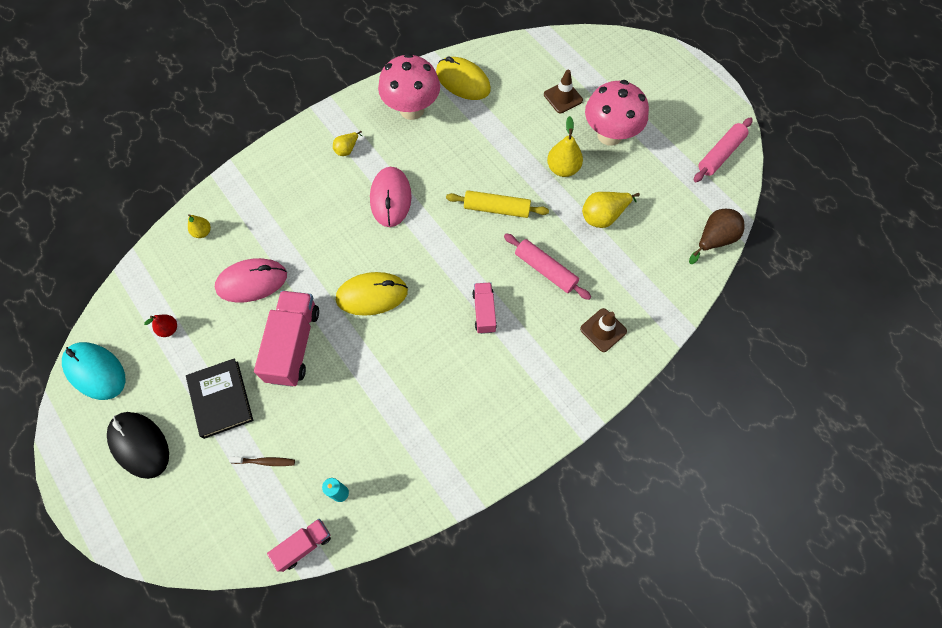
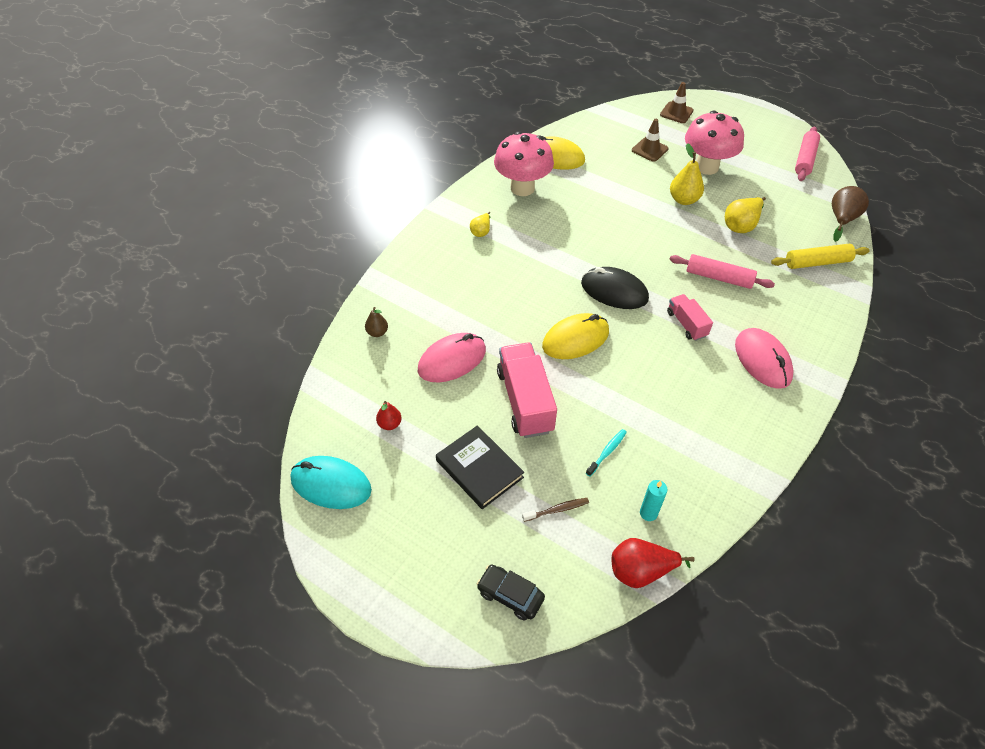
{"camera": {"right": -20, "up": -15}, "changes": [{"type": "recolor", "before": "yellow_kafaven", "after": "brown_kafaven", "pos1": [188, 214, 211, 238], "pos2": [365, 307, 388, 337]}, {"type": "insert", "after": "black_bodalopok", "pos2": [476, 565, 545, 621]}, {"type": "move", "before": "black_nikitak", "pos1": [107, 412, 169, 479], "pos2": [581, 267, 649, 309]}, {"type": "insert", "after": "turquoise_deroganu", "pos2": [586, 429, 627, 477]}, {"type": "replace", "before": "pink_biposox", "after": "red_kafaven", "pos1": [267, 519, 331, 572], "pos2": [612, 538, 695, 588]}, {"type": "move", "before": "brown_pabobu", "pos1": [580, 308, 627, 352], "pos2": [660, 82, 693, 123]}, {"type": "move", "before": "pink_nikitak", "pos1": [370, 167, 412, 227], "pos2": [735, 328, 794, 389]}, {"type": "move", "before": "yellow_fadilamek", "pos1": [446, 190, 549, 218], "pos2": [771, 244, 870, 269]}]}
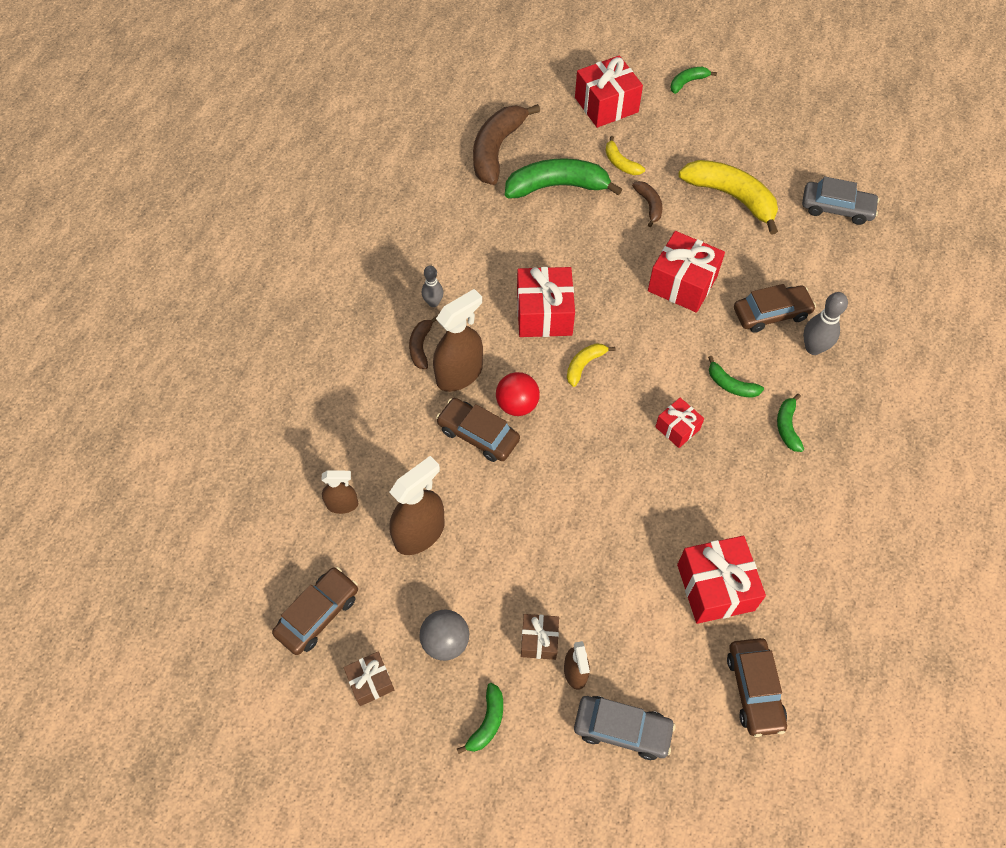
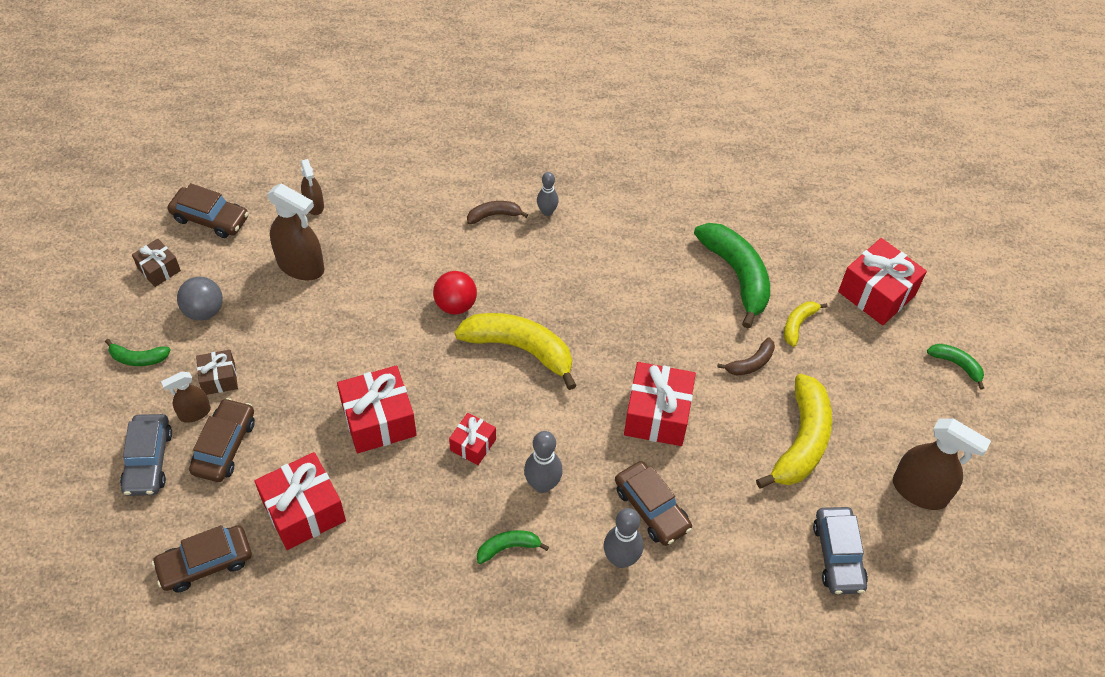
{"camera": {"right": 70, "up": -5}, "changes": [{"type": "move", "before": "brown_bodalopok", "pos1": [436, 398, 520, 462], "pos2": [189, 398, 255, 482]}, {"type": "move", "before": "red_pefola", "pos1": [517, 267, 575, 337], "pos2": [337, 365, 417, 453]}, {"type": "resize", "before": "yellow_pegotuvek", "pos1": [567, 343, 616, 387], "pos2": [455, 313, 577, 390], "scale": 2.04}, {"type": "replace", "before": "green_pegotuvek", "after": "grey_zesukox", "pos1": [708, 356, 764, 398], "pos2": [524, 431, 563, 493]}, {"type": "move", "before": "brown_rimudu", "pos1": [433, 289, 483, 392], "pos2": [893, 418, 991, 510]}, {"type": "delete", "before": "brown_pegotuvek", "pos1": [473, 104, 540, 185]}]}
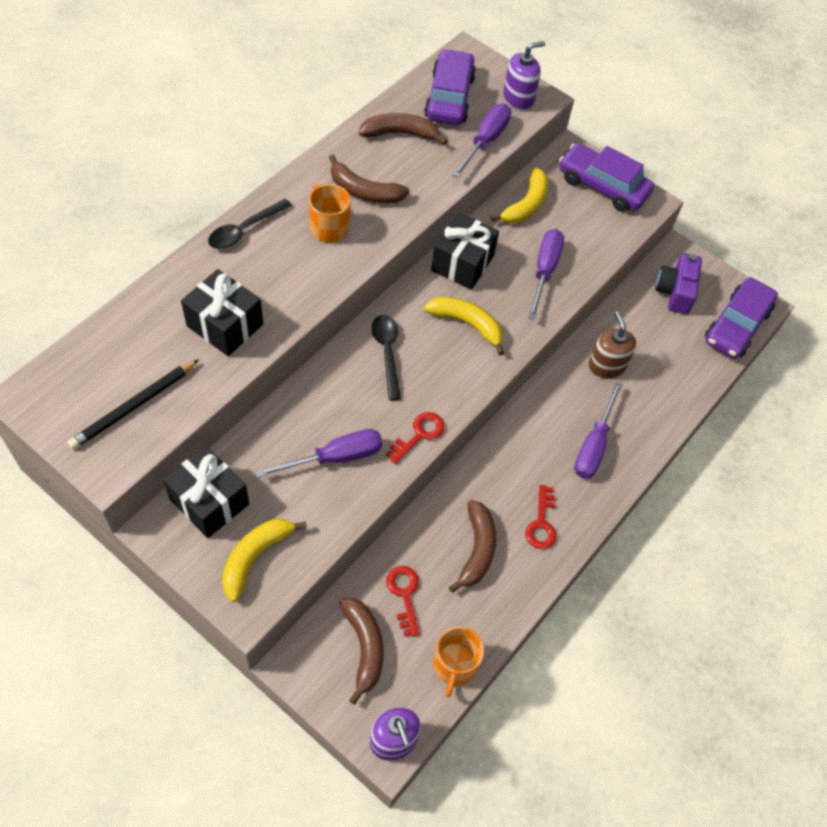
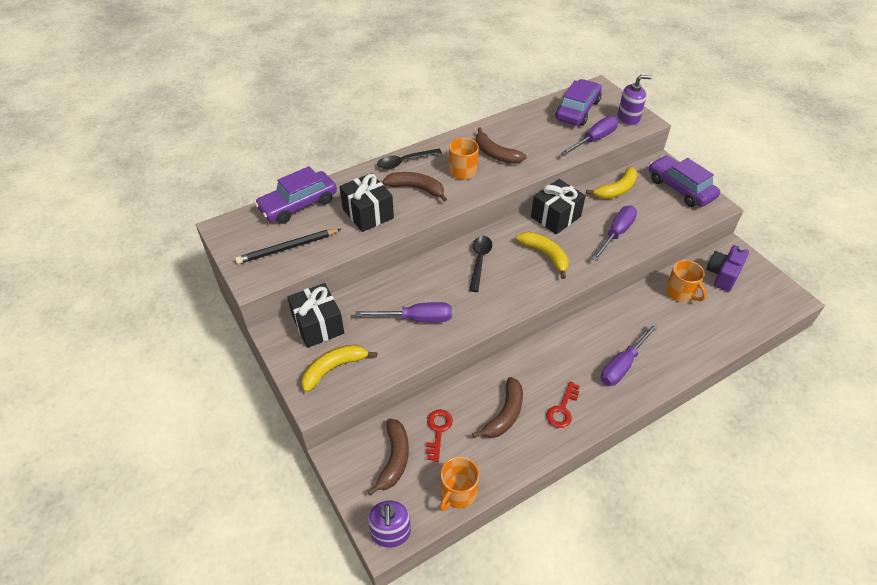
{"camera": {"right": 25, "up": -10}, "changes": [{"type": "move", "before": "purple_bodalopok", "pos1": [705, 277, 778, 359], "pos2": [255, 166, 337, 224]}, {"type": "move", "before": "brown_pegotuvek", "pos1": [359, 113, 447, 145], "pos2": [383, 172, 447, 202]}, {"type": "insert", "after": "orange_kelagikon", "pos2": [666, 260, 707, 302]}, {"type": "delete", "before": "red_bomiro", "pos1": [386, 412, 445, 464]}, {"type": "delete", "before": "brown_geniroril", "pos1": [589, 311, 636, 379]}]}
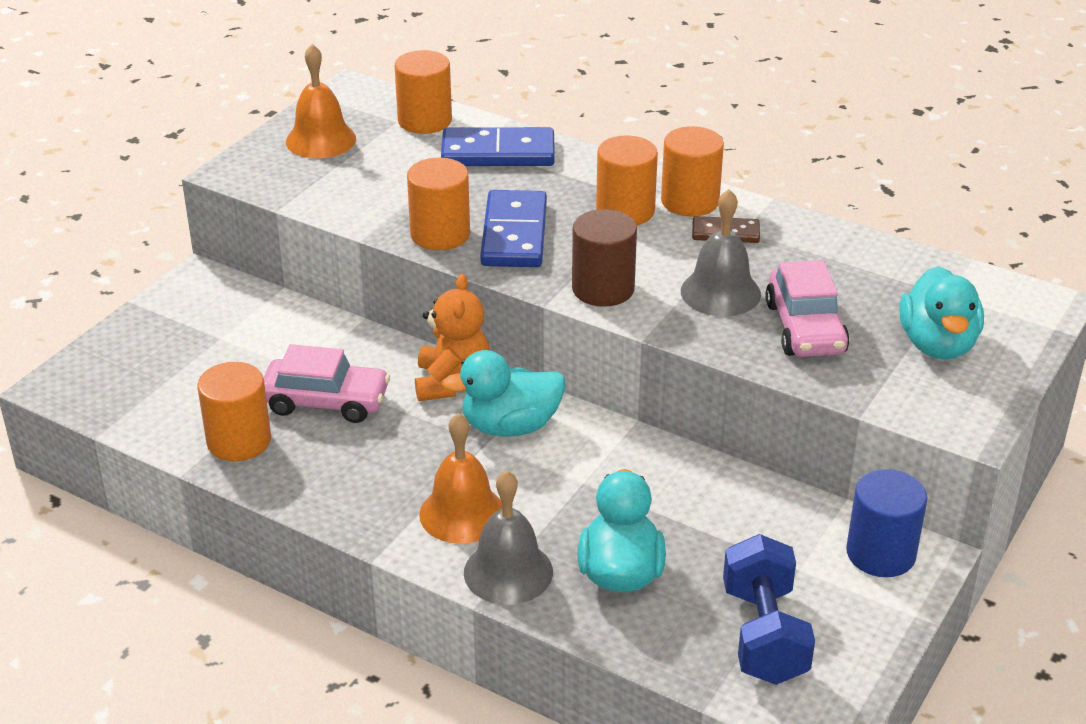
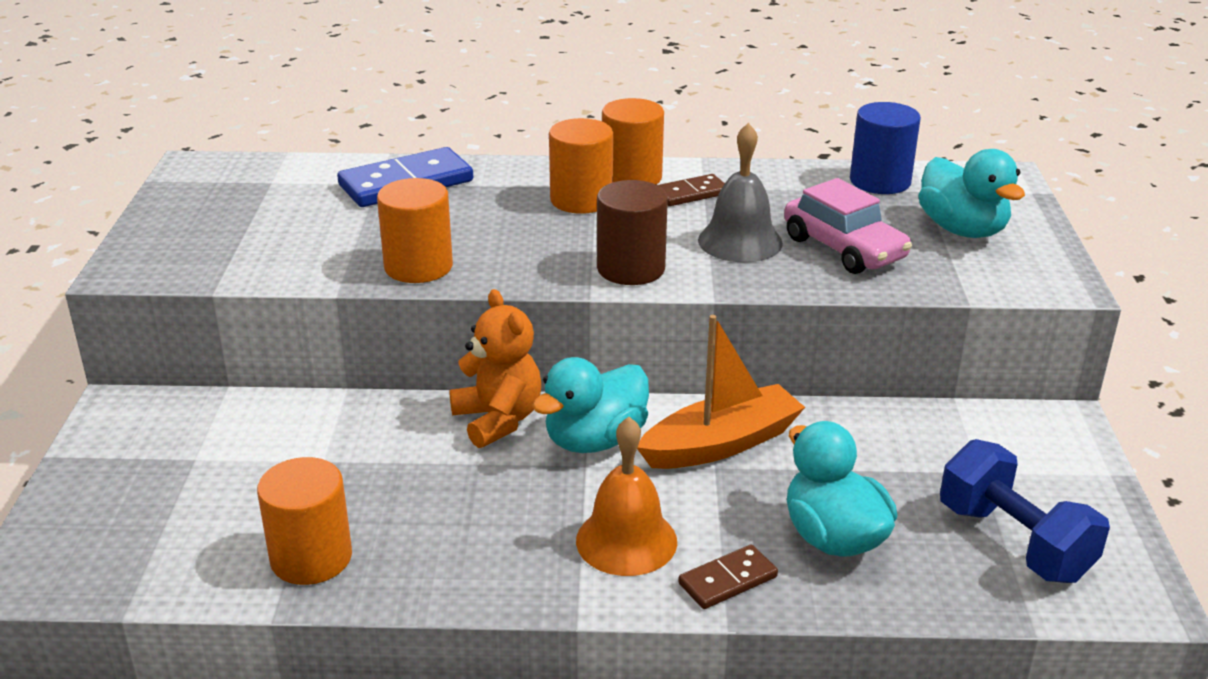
{"camera": {"right": -30, "up": -5}, "changes": [{"type": "insert", "after": "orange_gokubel", "pos2": [637, 315, 805, 469]}, {"type": "replace", "before": "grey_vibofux", "after": "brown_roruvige", "pos1": [464, 470, 553, 605], "pos2": [678, 544, 778, 609]}, {"type": "move", "before": "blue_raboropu", "pos1": [846, 469, 927, 577], "pos2": [850, 102, 921, 194]}, {"type": "delete", "before": "pink_bodalopok", "pos1": [263, 344, 390, 423]}, {"type": "delete", "before": "orange_vibofux", "pos1": [286, 44, 356, 158]}, {"type": "delete", "before": "orange_raboropu", "pos1": [395, 50, 452, 134]}, {"type": "delete", "before": "blue_roruvige", "pos1": [480, 190, 547, 267]}]}
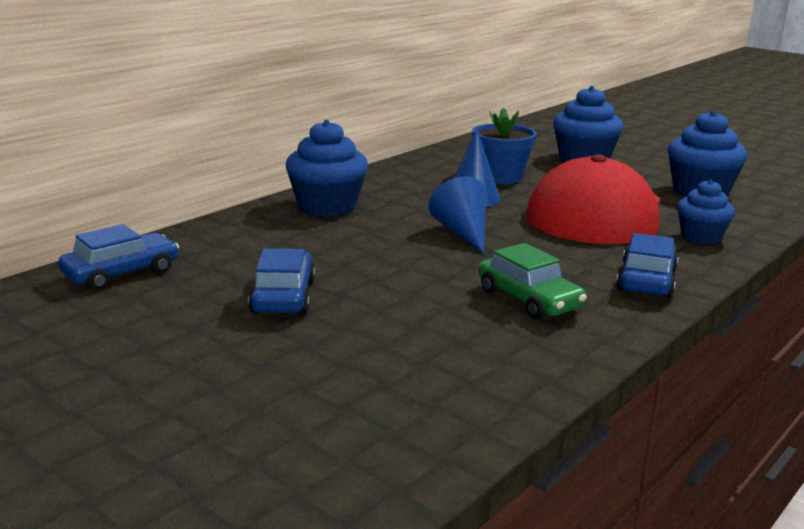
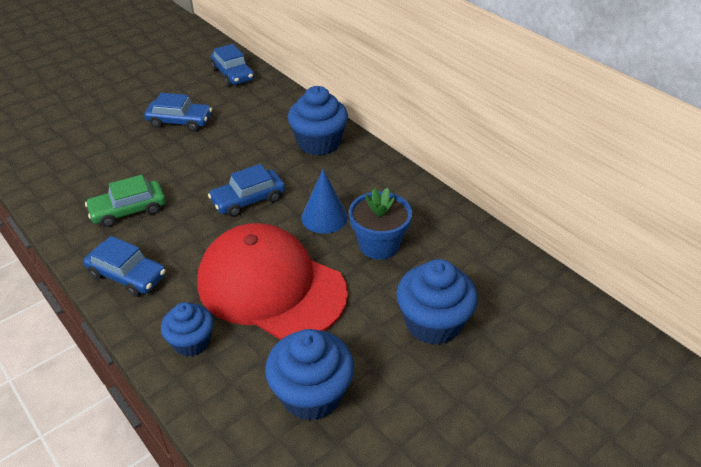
{"camera": {"right": 100, "up": 20}, "changes": [{"type": "replace", "before": "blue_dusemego", "after": "blue_bodalopok", "pos1": [429, 176, 486, 254], "pos2": [208, 164, 285, 217]}]}
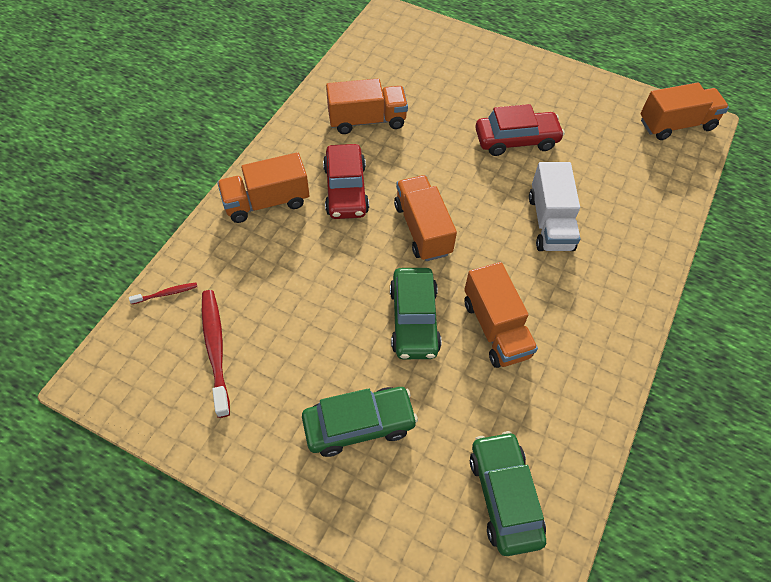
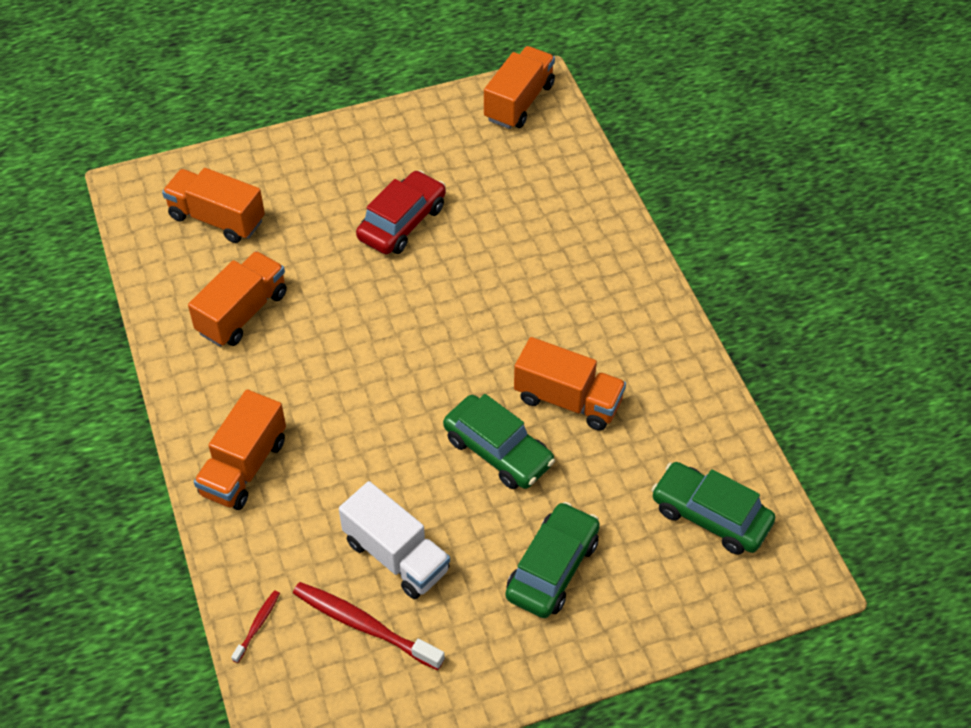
{"camera": {"right": -45, "up": -5}, "changes": [{"type": "move", "before": "orange_biposox", "pos1": [394, 175, 457, 261], "pos2": [162, 168, 265, 243]}, {"type": "move", "before": "white_biposox", "pos1": [529, 162, 580, 251], "pos2": [339, 481, 450, 599]}, {"type": "delete", "before": "red_bodalopok", "pos1": [323, 144, 369, 219]}]}
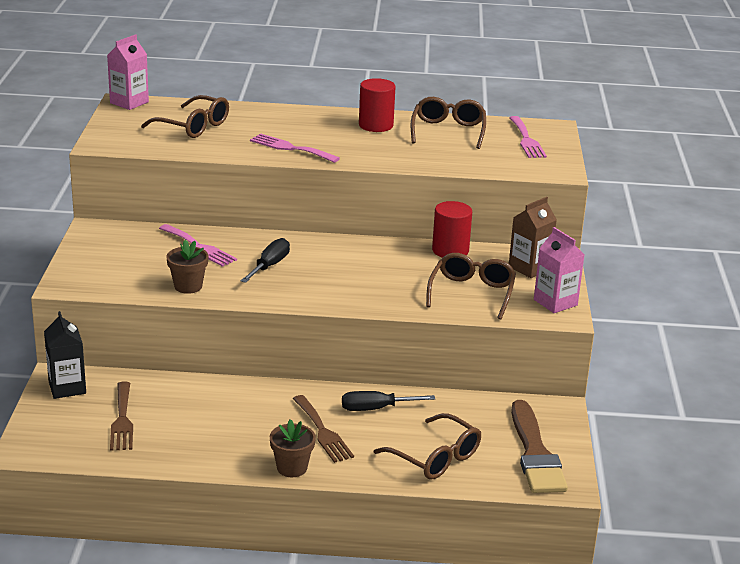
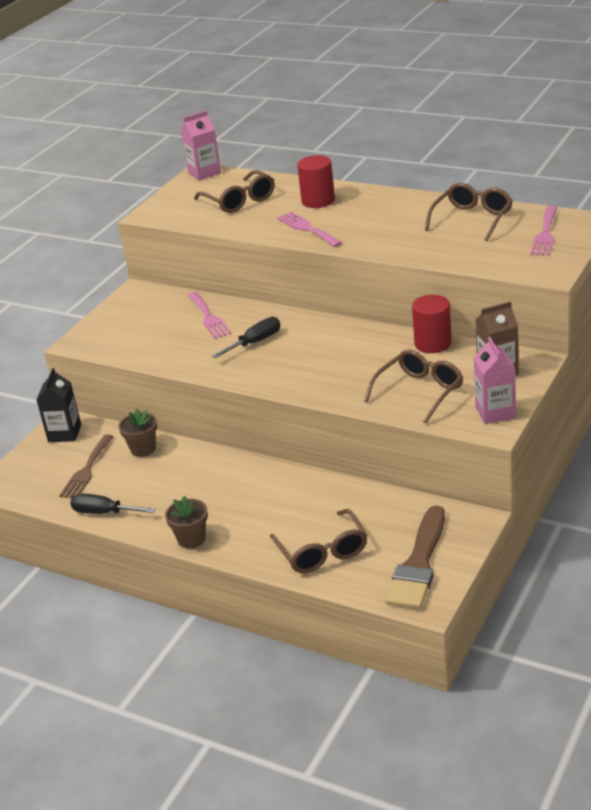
{"camera": {"right": 30, "up": 5}, "changes": [{"type": "move", "before": "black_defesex", "pos1": [342, 391, 435, 411], "pos2": [70, 494, 155, 514]}, {"type": "move", "before": "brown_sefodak", "pos1": [166, 240, 209, 294], "pos2": [119, 408, 157, 457]}, {"type": "move", "before": "red_raboropu", "pos1": [359, 78, 396, 132], "pos2": [297, 155, 335, 208]}, {"type": "delete", "before": "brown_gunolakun", "pos1": [293, 395, 354, 463]}]}
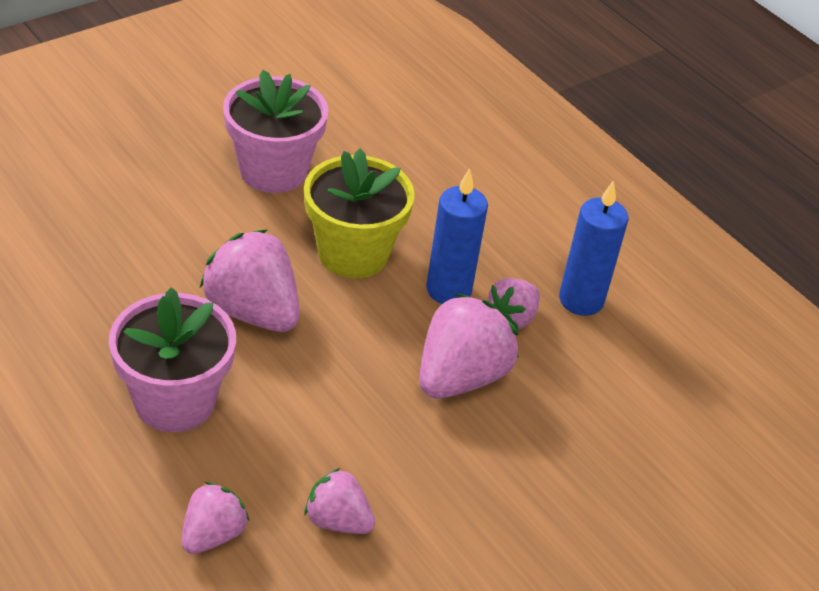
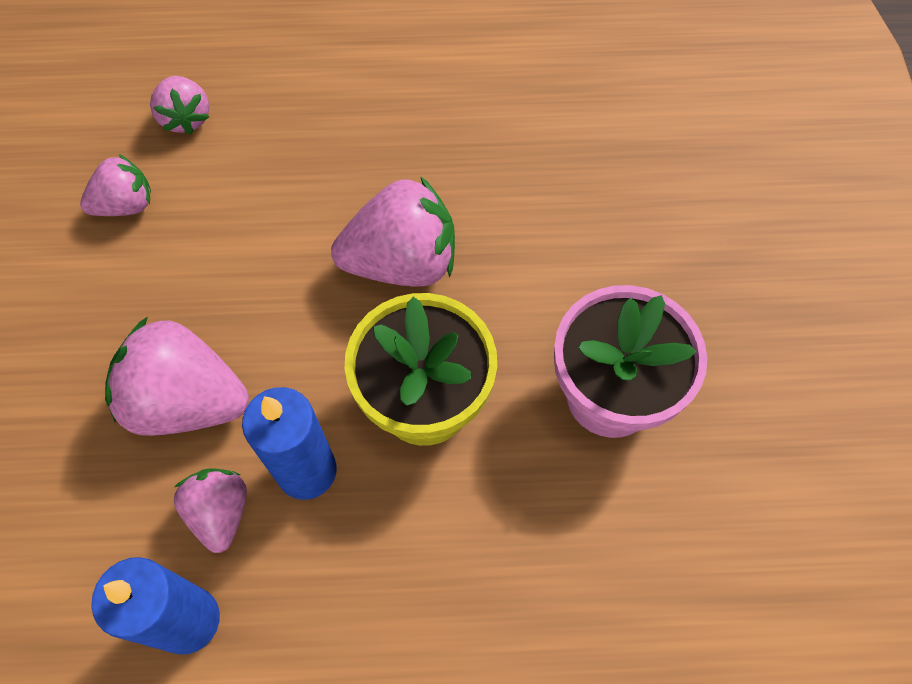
{"camera": {"right": 130, "up": 20}, "changes": [{"type": "rotate", "before": "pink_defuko", "pos1": [419, 293, 519, 399], "pos2": [105, 317, 249, 436], "turn": 120}, {"type": "delete", "before": "pink_sefodak", "pos1": [109, 287, 236, 432]}]}
